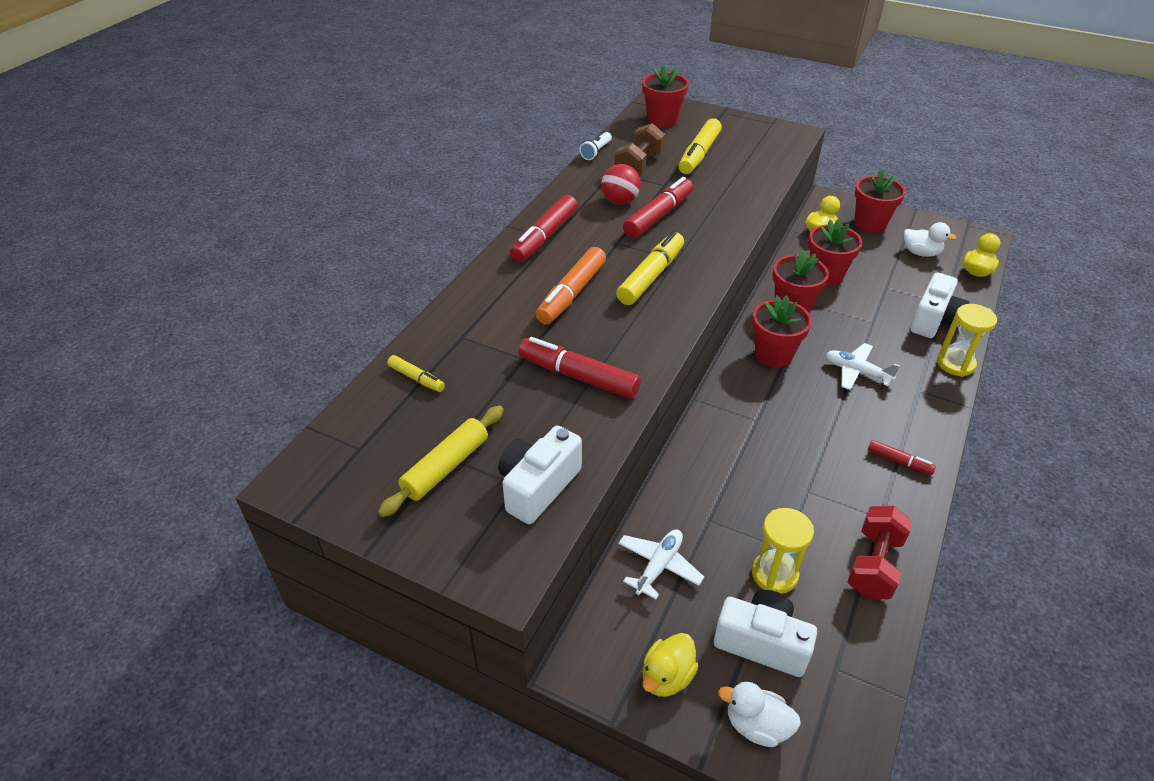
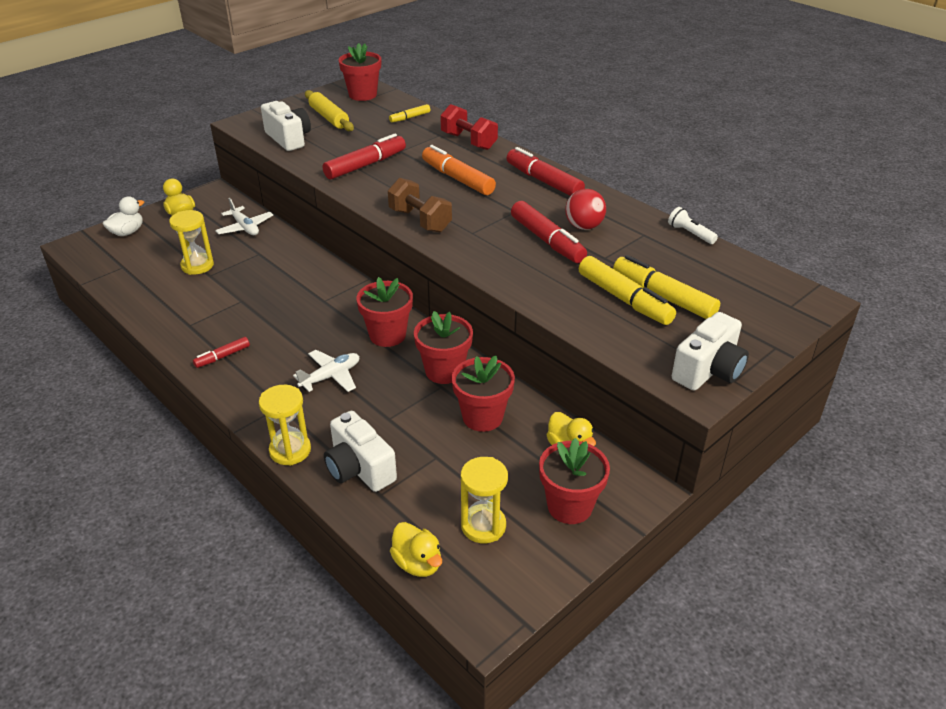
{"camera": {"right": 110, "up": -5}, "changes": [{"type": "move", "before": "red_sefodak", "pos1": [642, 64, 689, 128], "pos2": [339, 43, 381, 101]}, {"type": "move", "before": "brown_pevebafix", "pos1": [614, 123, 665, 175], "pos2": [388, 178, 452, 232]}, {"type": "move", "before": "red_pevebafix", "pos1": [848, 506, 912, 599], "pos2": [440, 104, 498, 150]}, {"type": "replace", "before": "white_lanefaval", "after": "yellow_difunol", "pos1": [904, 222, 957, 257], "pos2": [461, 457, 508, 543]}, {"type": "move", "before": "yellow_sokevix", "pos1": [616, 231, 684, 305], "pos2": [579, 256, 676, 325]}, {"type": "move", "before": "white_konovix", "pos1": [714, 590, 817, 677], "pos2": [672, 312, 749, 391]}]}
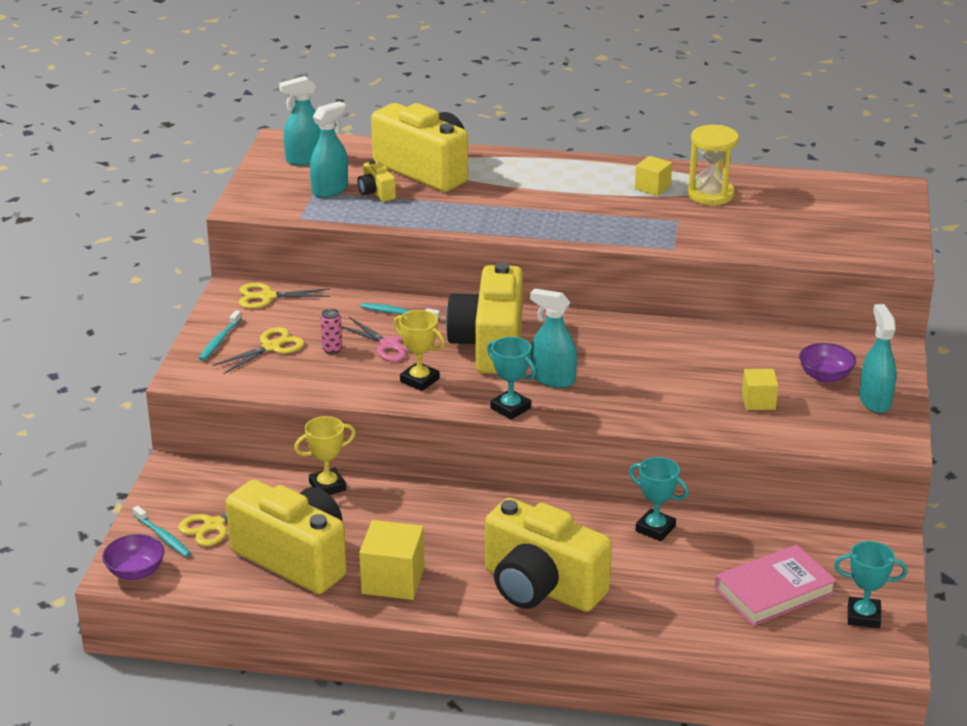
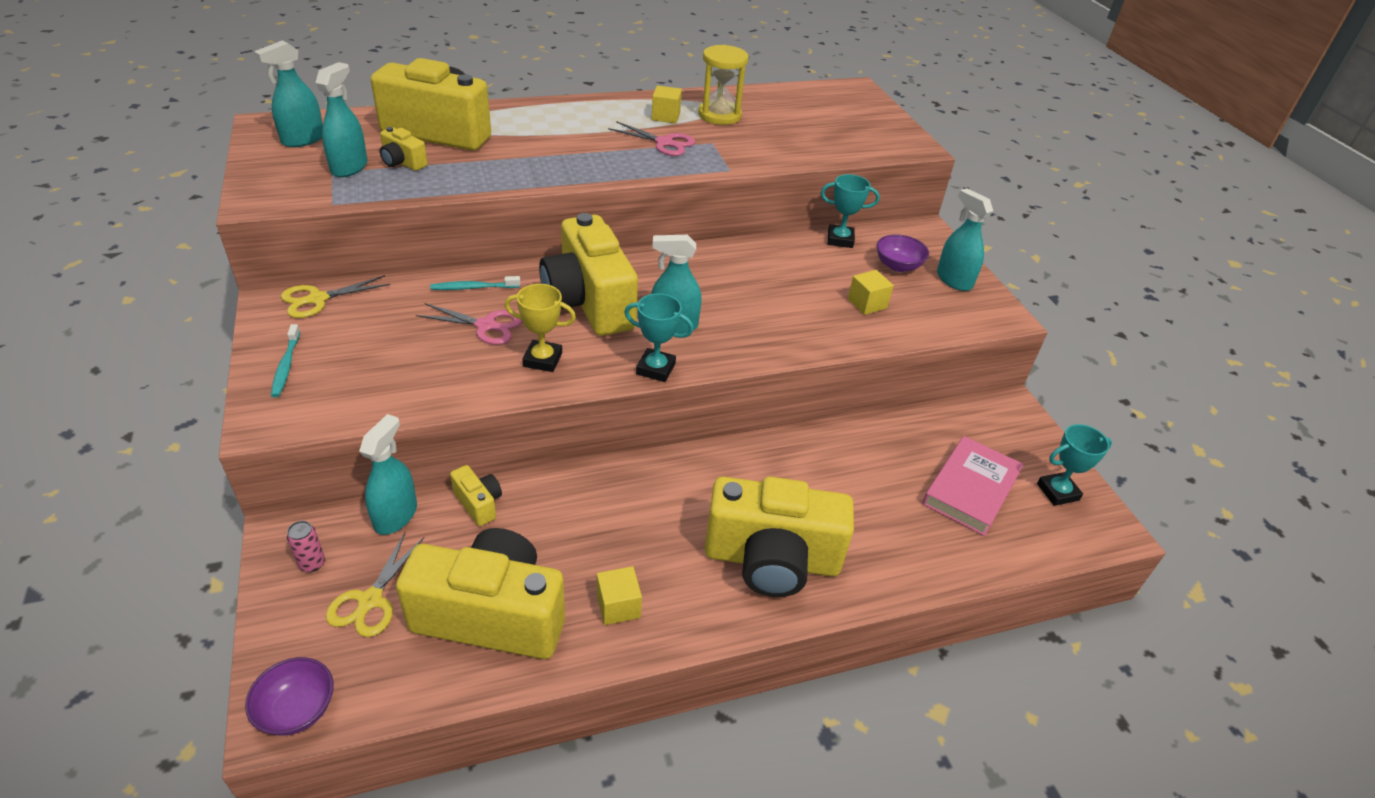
{"camera": {"right": -30, "up": 10}, "changes": [{"type": "move", "before": "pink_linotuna", "pos1": [320, 309, 342, 354], "pos2": [287, 521, 325, 572]}, {"type": "insert", "after": "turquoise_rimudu", "pos2": [359, 414, 417, 535]}, {"type": "replace", "before": "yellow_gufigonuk", "after": "yellow_konovix", "pos1": [294, 416, 356, 495], "pos2": [450, 465, 502, 526]}, {"type": "resize", "before": "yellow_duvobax", "pos1": [359, 520, 425, 600], "pos2": [597, 566, 642, 625], "scale": 0.6}, {"type": "insert", "after": "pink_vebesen", "pos2": [608, 121, 695, 156]}, {"type": "move", "before": "turquoise_gufigonuk", "pos1": [629, 457, 689, 541], "pos2": [821, 174, 880, 248]}, {"type": "delete", "before": "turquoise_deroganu", "pos1": [133, 506, 191, 557]}, {"type": "delete", "before": "yellow_vebesen", "pos1": [213, 327, 305, 374]}]}
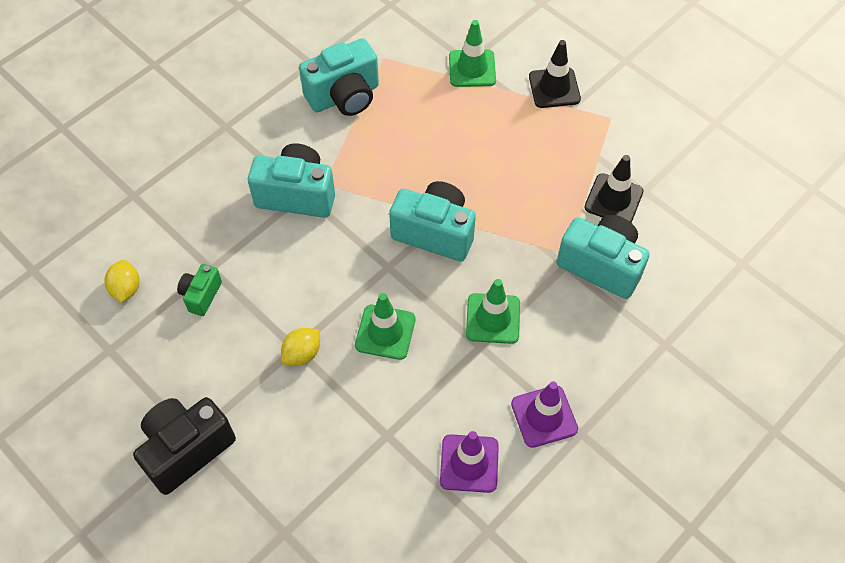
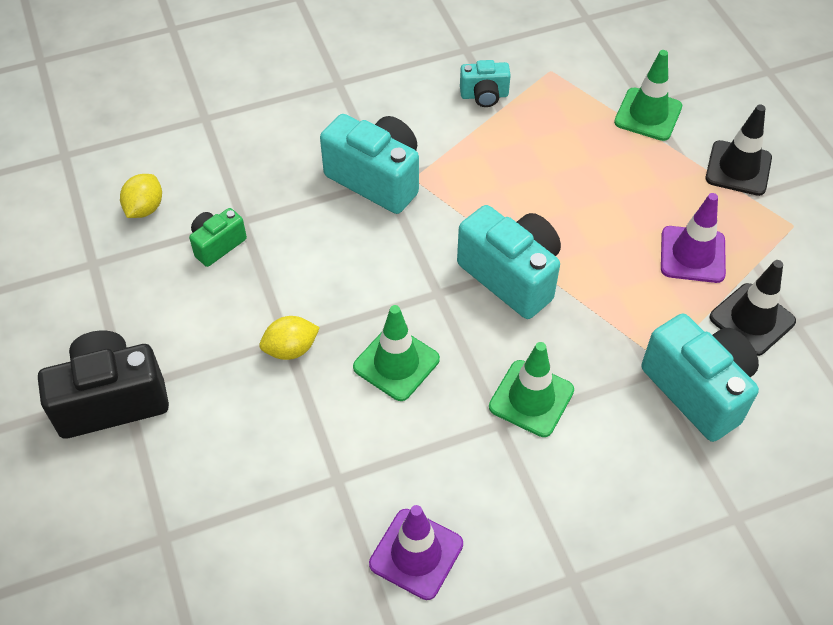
{"camera": {"right": 25, "up": -5}, "changes": [{"type": "resize", "before": "turquoise_konovix", "pos1": [299, 38, 379, 116], "pos2": [460, 60, 511, 107], "scale": 0.54}, {"type": "move", "before": "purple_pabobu", "pos1": [511, 382, 578, 448], "pos2": [661, 193, 726, 283]}]}
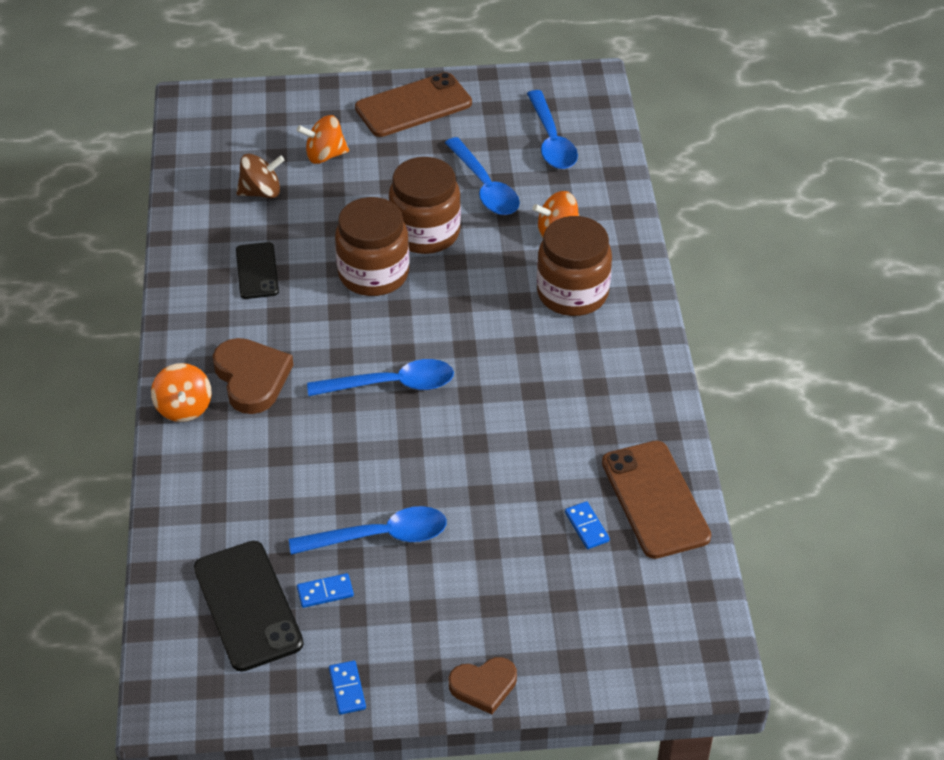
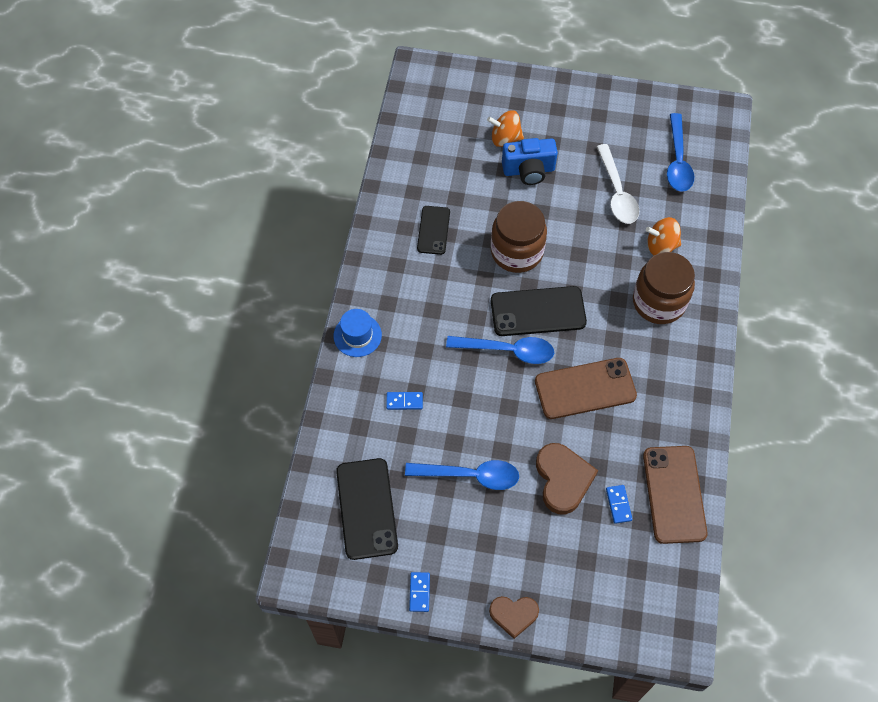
{"camera": {"right": 15, "up": 15}, "changes": [{"type": "replace", "before": "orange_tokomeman", "after": "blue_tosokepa", "pos1": [151, 363, 212, 422], "pos2": [334, 309, 382, 357]}, {"type": "move", "before": "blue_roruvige", "pos1": [297, 573, 354, 608], "pos2": [386, 392, 423, 410]}, {"type": "insert", "after": "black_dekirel", "pos2": [491, 286, 587, 336]}, {"type": "insert", "after": "blue_konovix", "pos2": [502, 138, 558, 185]}, {"type": "move", "before": "brown_dekirel", "pos1": [355, 72, 472, 137], "pos2": [535, 358, 637, 419]}, {"type": "move", "before": "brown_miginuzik", "pos1": [213, 338, 293, 414], "pos2": [536, 443, 598, 514]}, {"type": "recolor", "before": "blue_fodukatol", "after": "white_fodukatol", "pos1": [445, 137, 520, 215], "pos2": [597, 144, 639, 224]}, {"type": "delete", "before": "brown_tokomeman", "pos1": [237, 154, 285, 198]}, {"type": "delete", "before": "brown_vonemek", "pos1": [389, 157, 461, 254]}]}
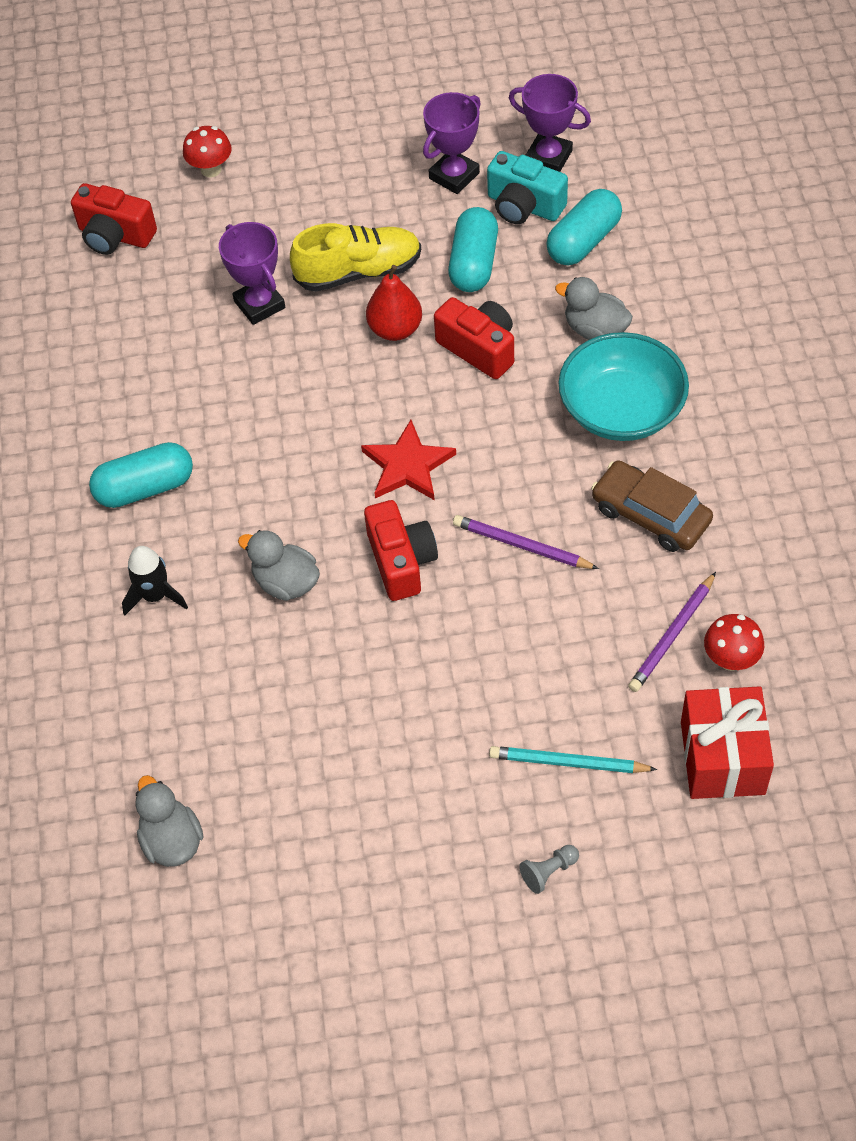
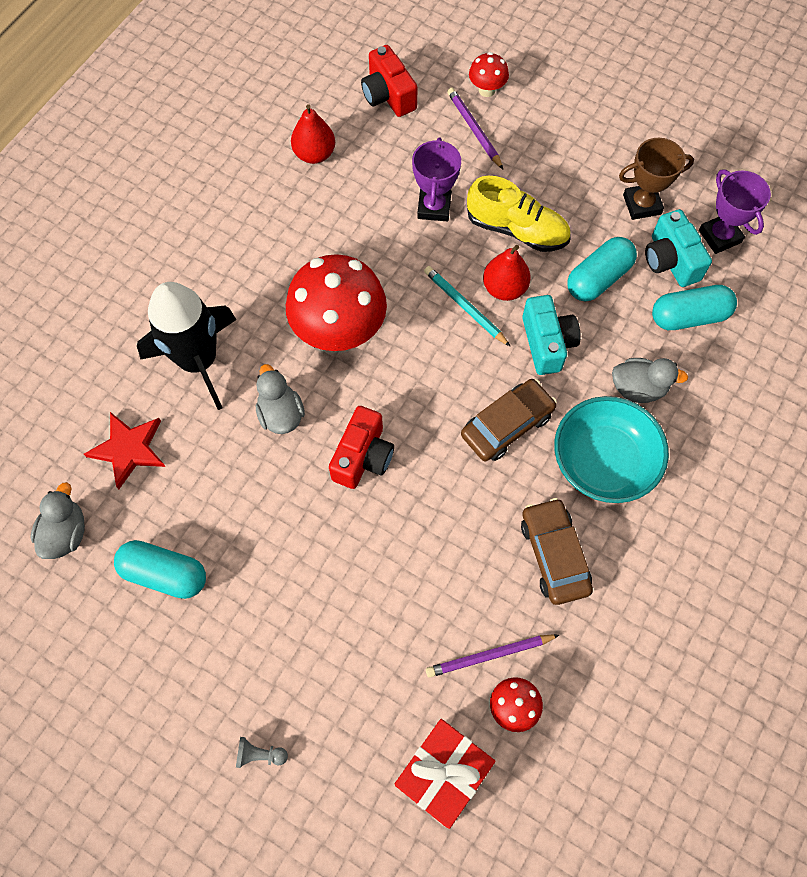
{"camera": {"right": 35, "up": 10}, "changes": [{"type": "move", "before": "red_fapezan", "pos1": [361, 420, 456, 500], "pos2": [84, 412, 166, 489]}, {"type": "move", "before": "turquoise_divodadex", "pos1": [89, 442, 193, 508], "pos2": [114, 540, 206, 599]}, {"type": "resize", "before": "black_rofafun", "pos1": [122, 546, 188, 616], "pos2": [137, 282, 237, 410], "scale": 2.03}, {"type": "insert", "after": "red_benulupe", "pos2": [286, 254, 387, 351]}, {"type": "insert", "after": "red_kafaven", "pos2": [291, 104, 335, 164]}, {"type": "move", "before": "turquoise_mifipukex", "pos1": [489, 746, 657, 773], "pos2": [424, 266, 510, 346]}, {"type": "move", "before": "purple_mifipukex", "pos1": [453, 515, 599, 569], "pos2": [447, 87, 503, 169]}, {"type": "insert", "after": "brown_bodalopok", "pos2": [461, 379, 557, 461]}, {"type": "recolor", "before": "red_konovix", "after": "turquoise_konovix", "pos1": [434, 297, 514, 379], "pos2": [522, 295, 581, 375]}, {"type": "rotate", "before": "grey_lanefaval", "pos1": [555, 277, 633, 340], "pos2": [612, 358, 688, 403], "turn": 120}, {"type": "recolor", "before": "purple_gufigonuk", "after": "brown_gufigonuk", "pos1": [423, 92, 481, 194], "pos2": [619, 138, 694, 220]}]}
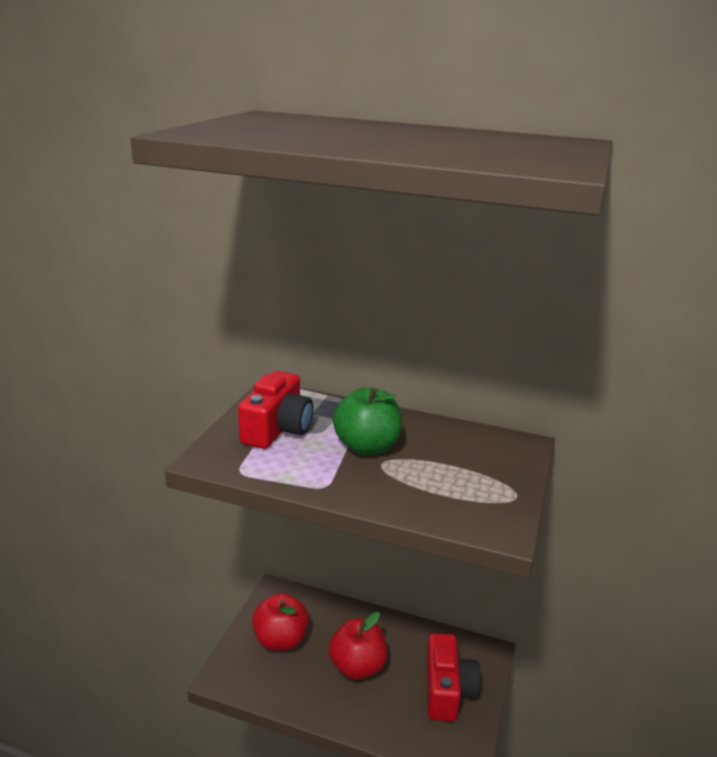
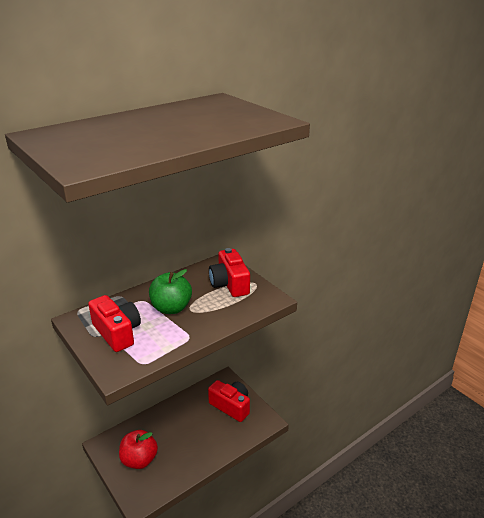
{"camera": {"right": -55, "up": 5}, "changes": [{"type": "insert", "after": "red_konovix", "pos2": [209, 248, 250, 297]}, {"type": "delete", "before": "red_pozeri", "pos1": [328, 612, 387, 680]}]}
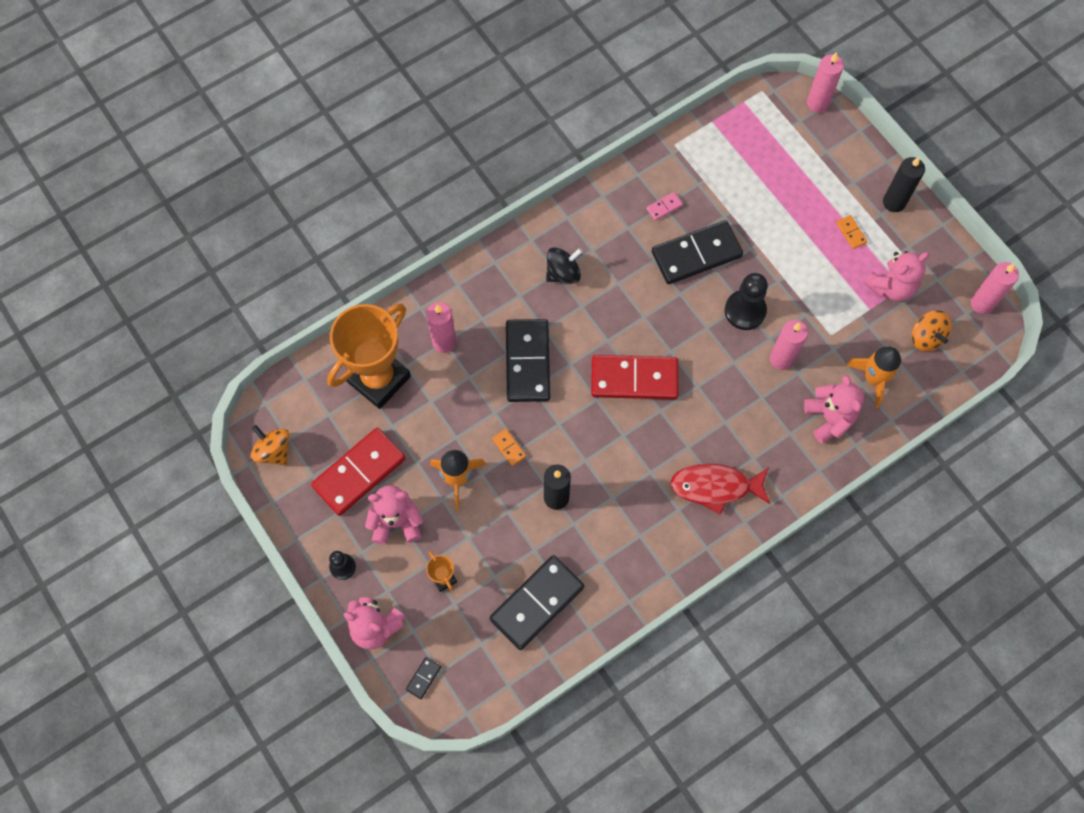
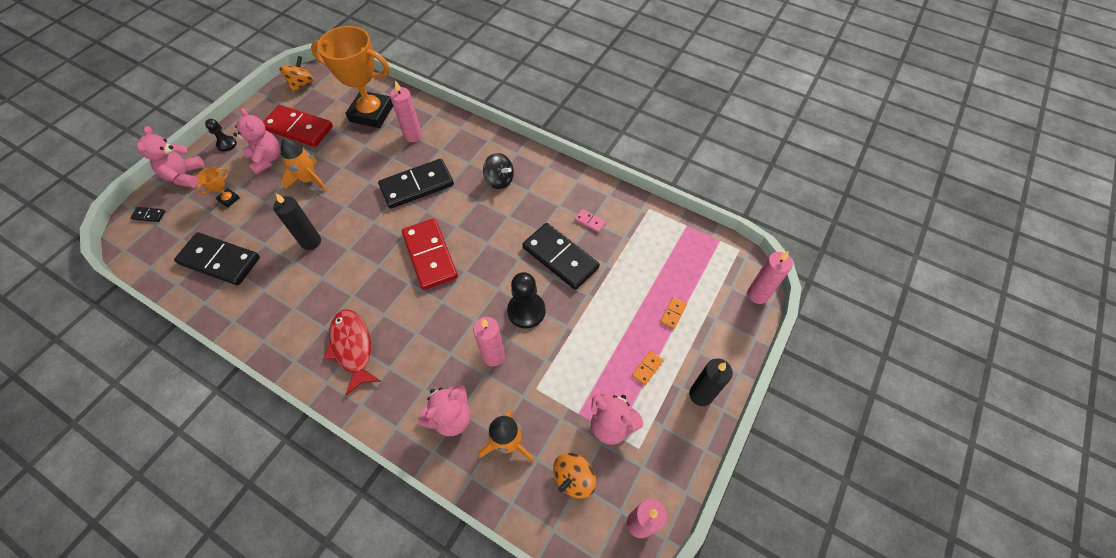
{"camera": {"right": 65, "up": -10}, "changes": [{"type": "move", "before": "orange_roruvige", "pos1": [492, 429, 526, 466], "pos2": [660, 297, 687, 329]}]}
